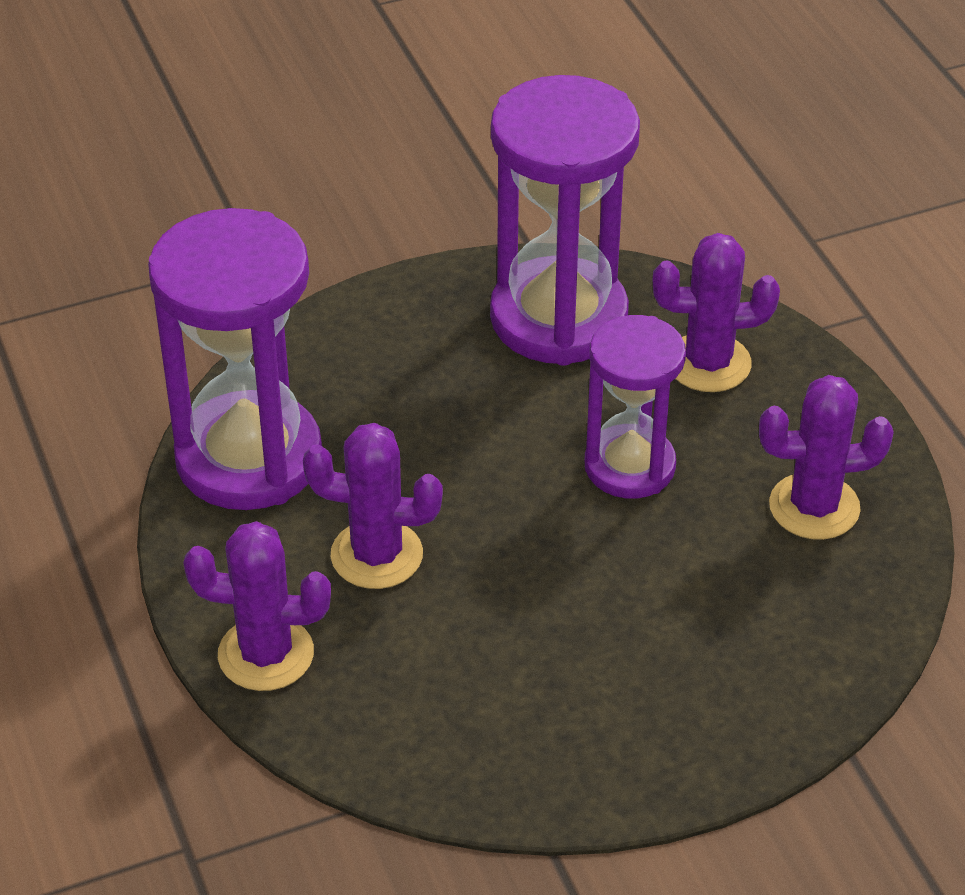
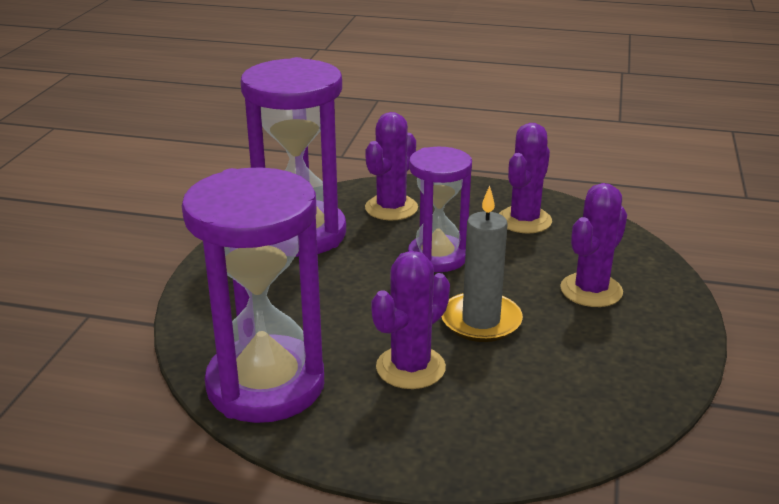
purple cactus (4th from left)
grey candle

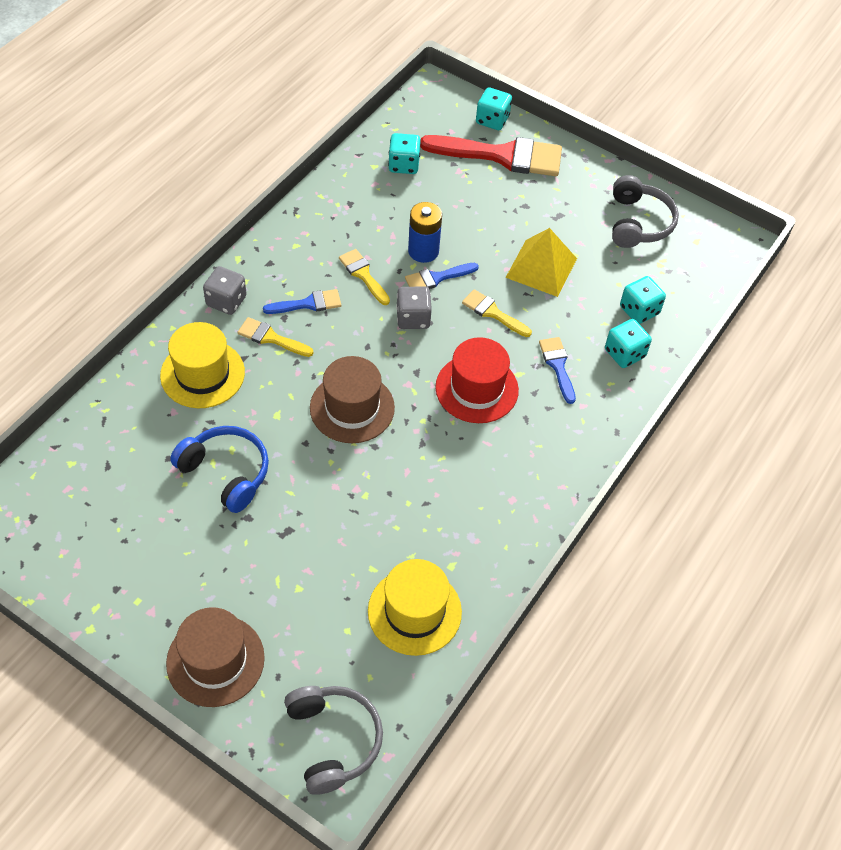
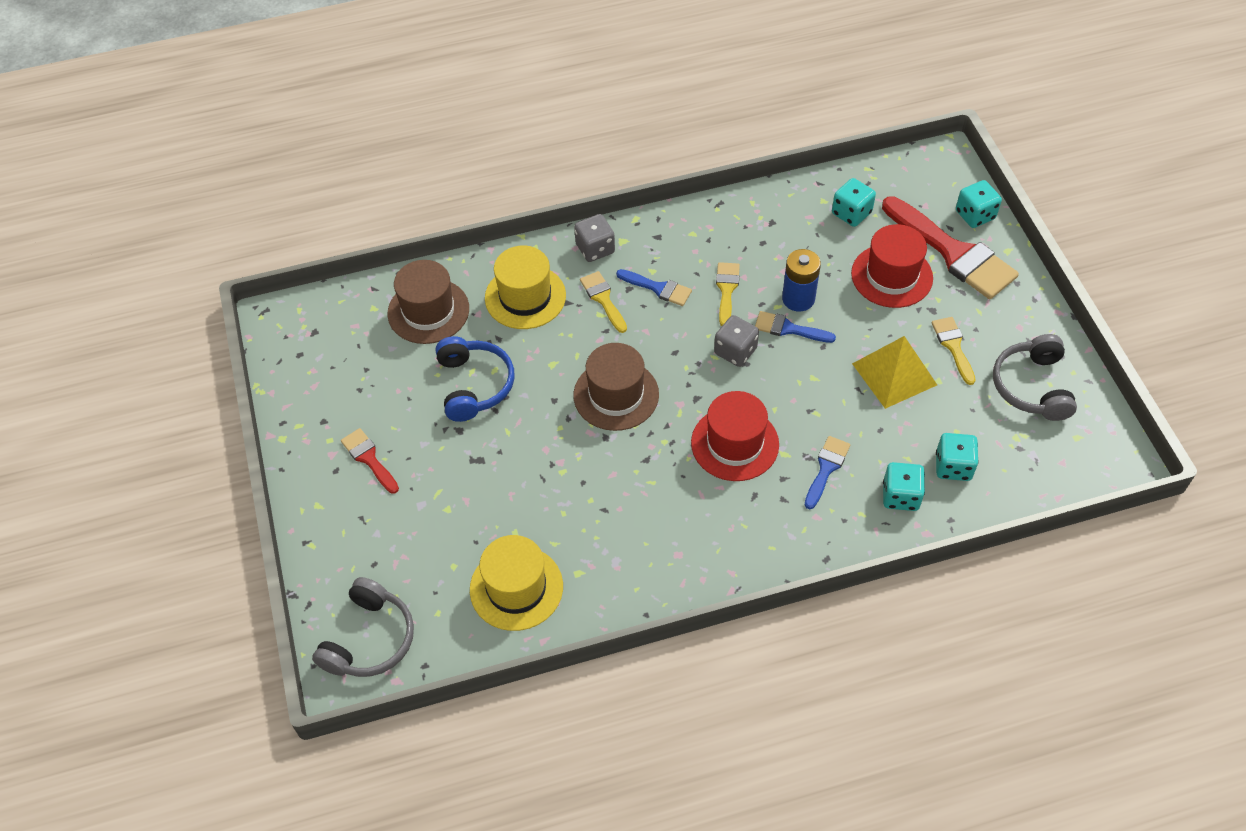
brown hat (1st from left)
yellow brush (3rd from left)
grey headphones (2nd from left)
red brush (1st from left)
red hat (2nd from left)

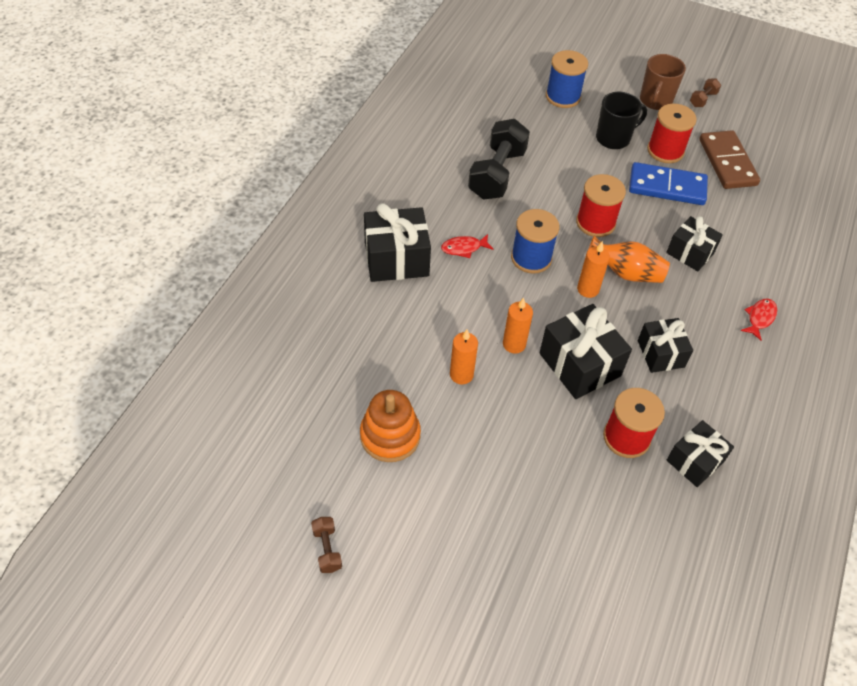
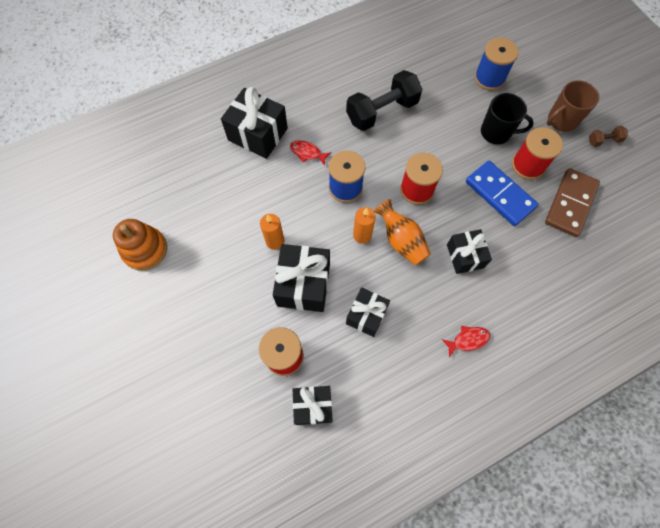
brown dumbbell (1st from left in the first image)
orange candle (1st from left in the first image)

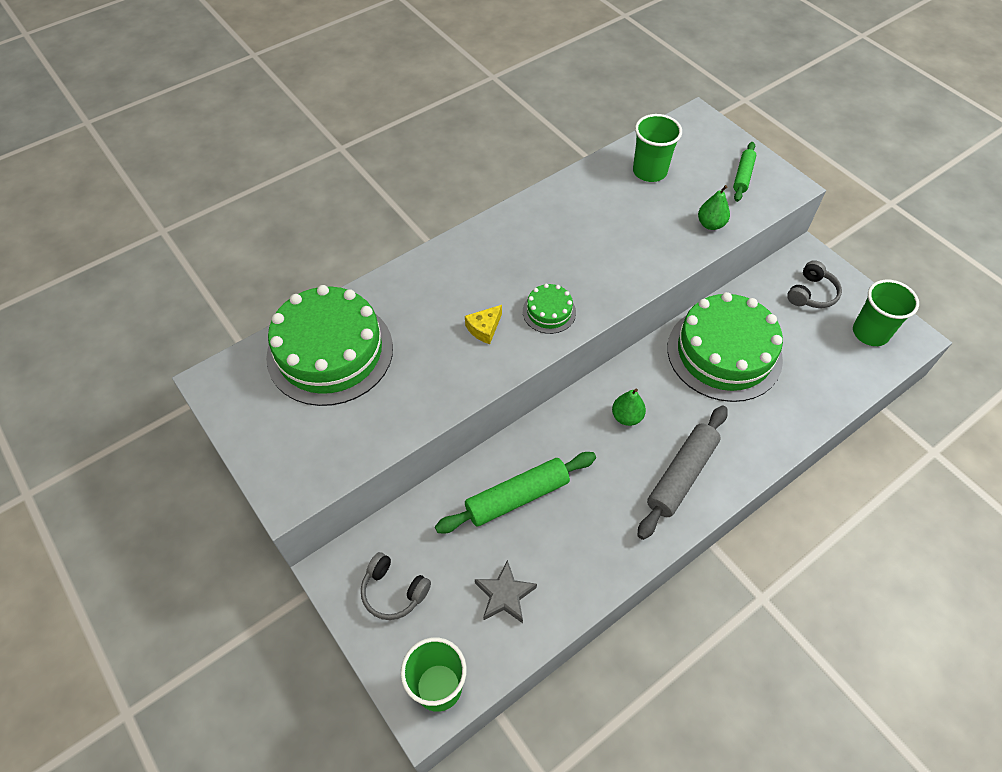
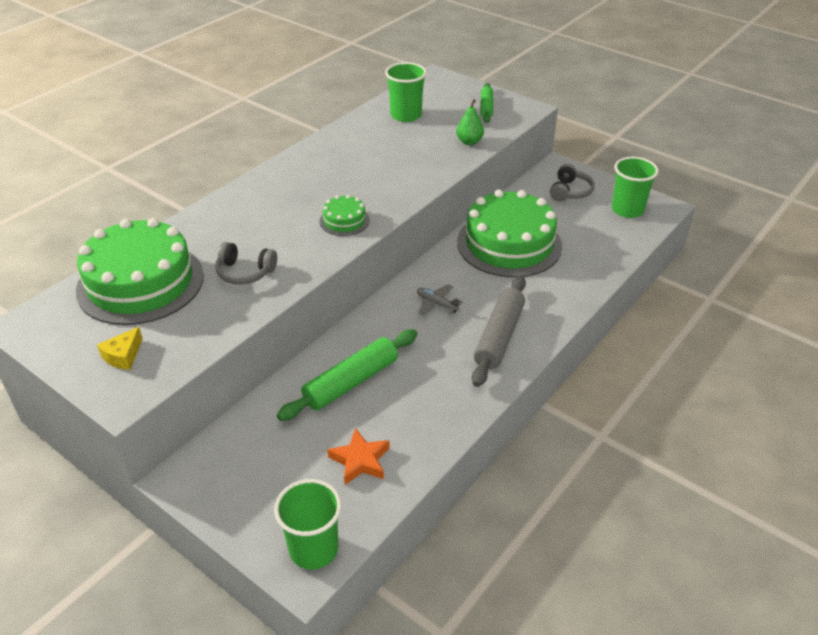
grey headphones (1st from left)
yellow cheese
orange star
grey plane

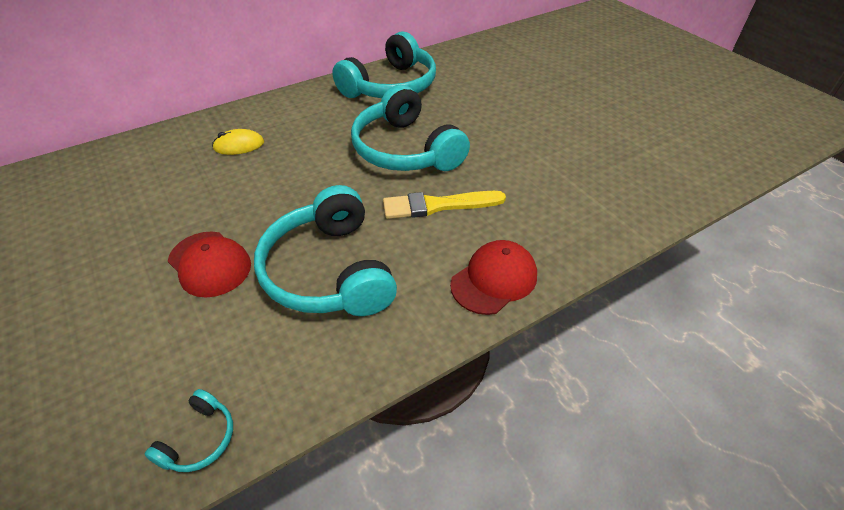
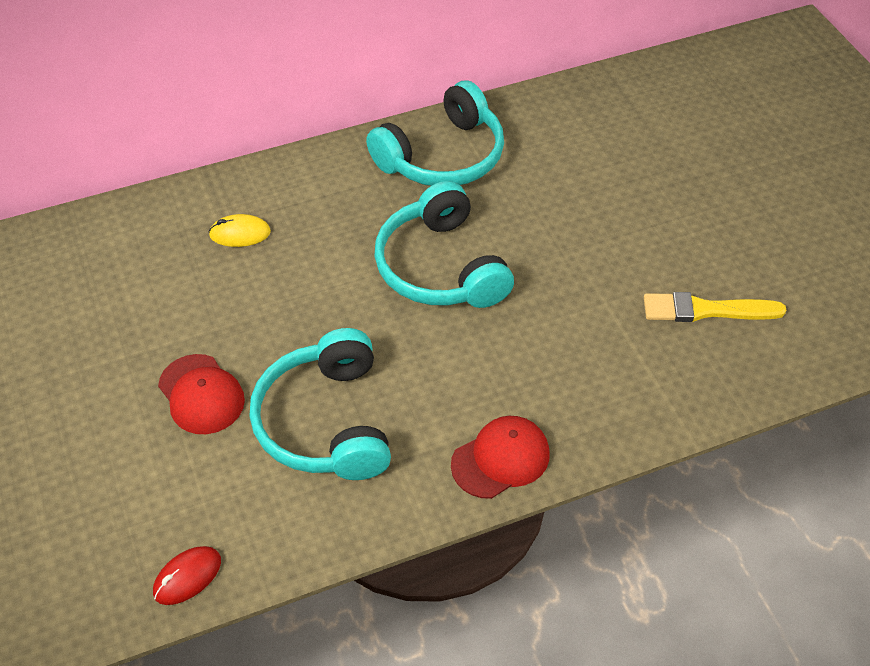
red mouse
yellow brush

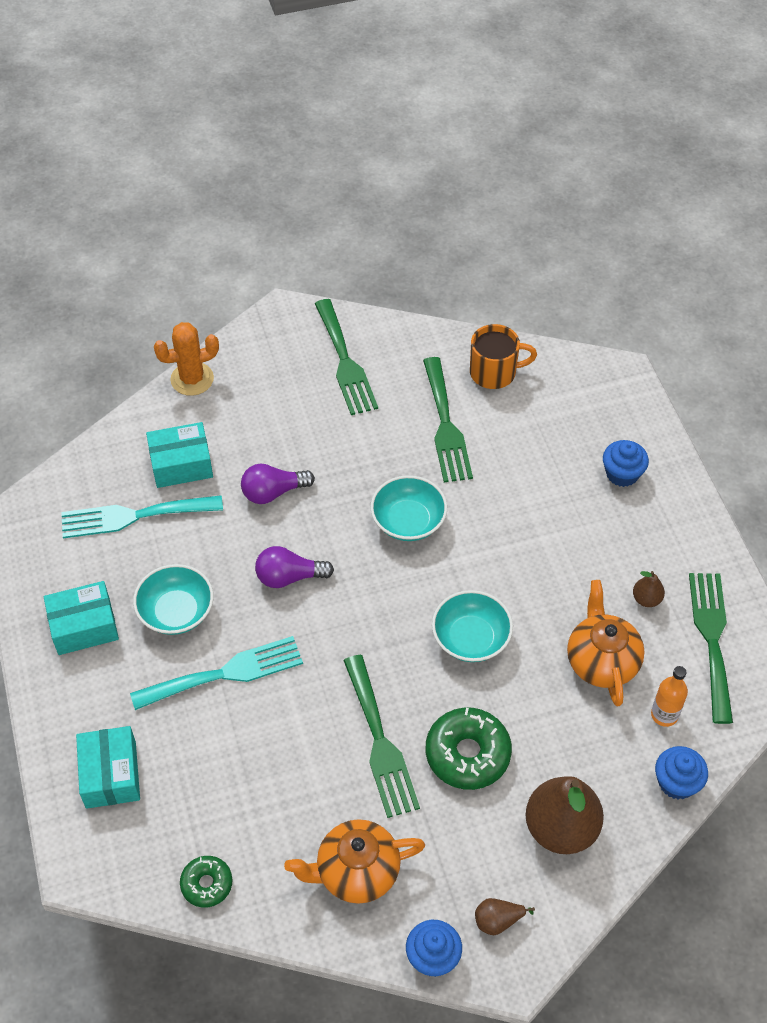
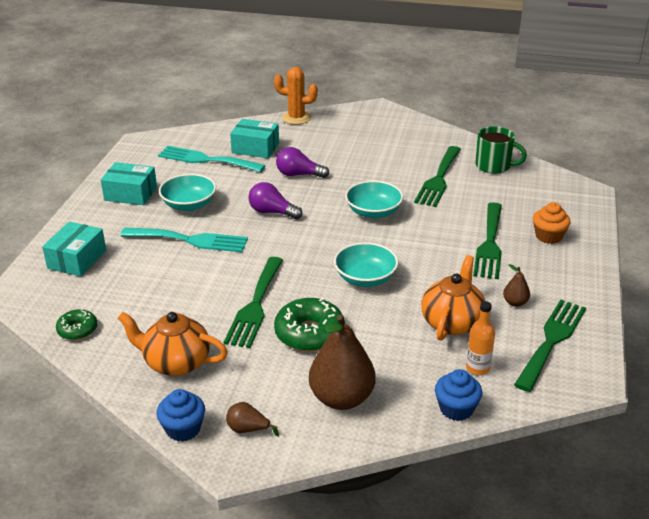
green fork (3rd from left)
green mug
orange cupcake

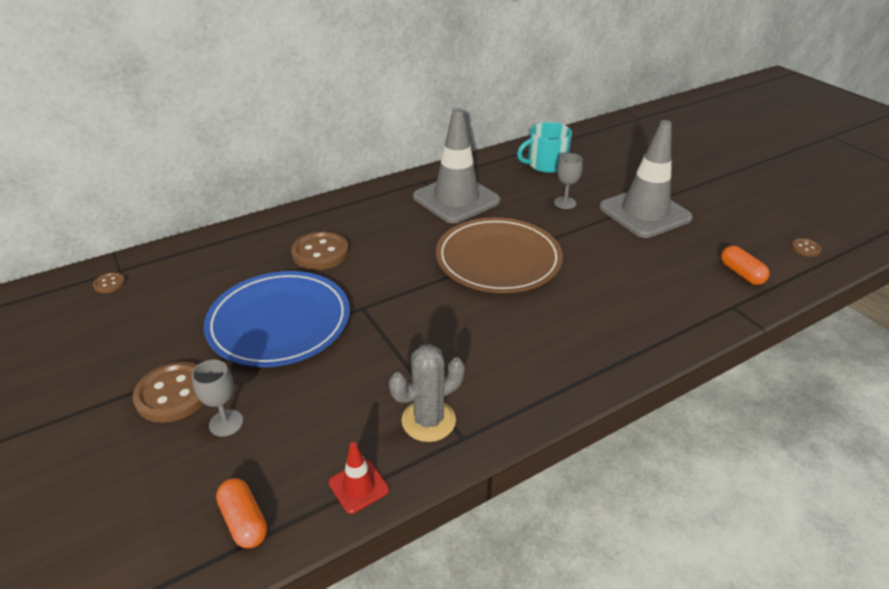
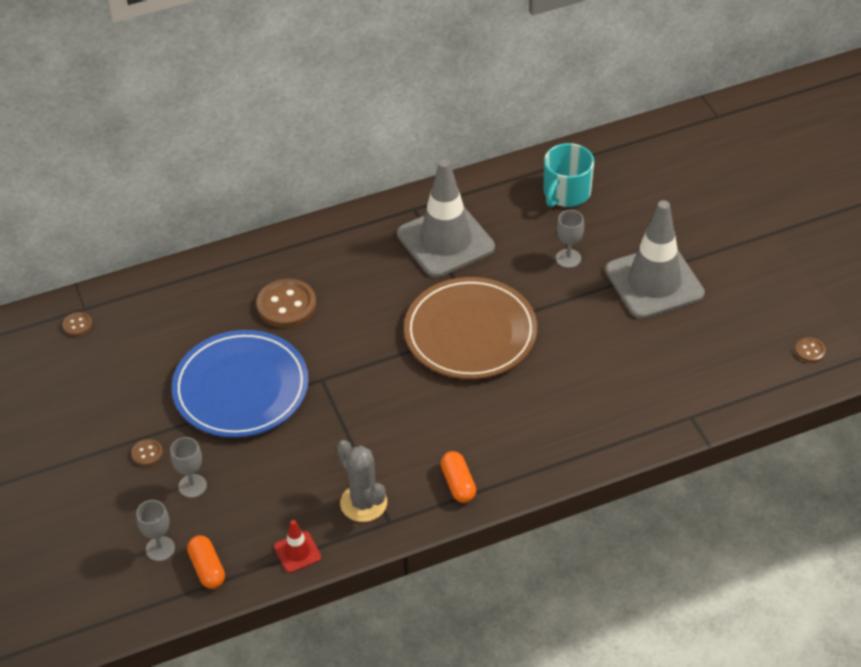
brown button (2nd from left)
grey cactus
turquoise mug
orange capsule (2nd from left)
grey goblet (1st from left)

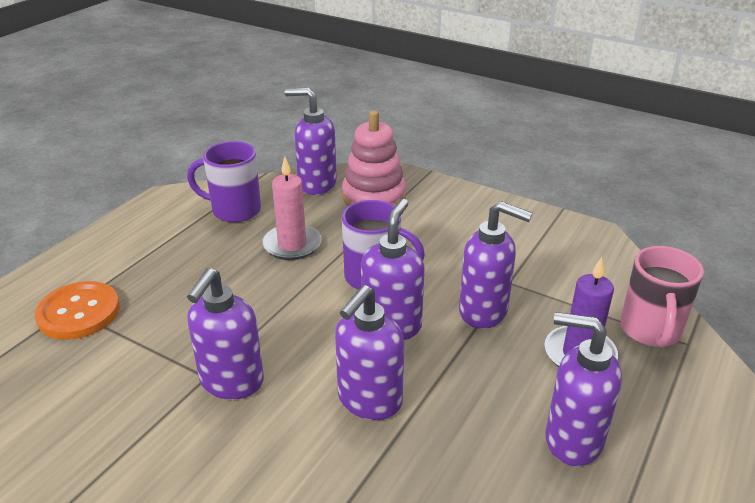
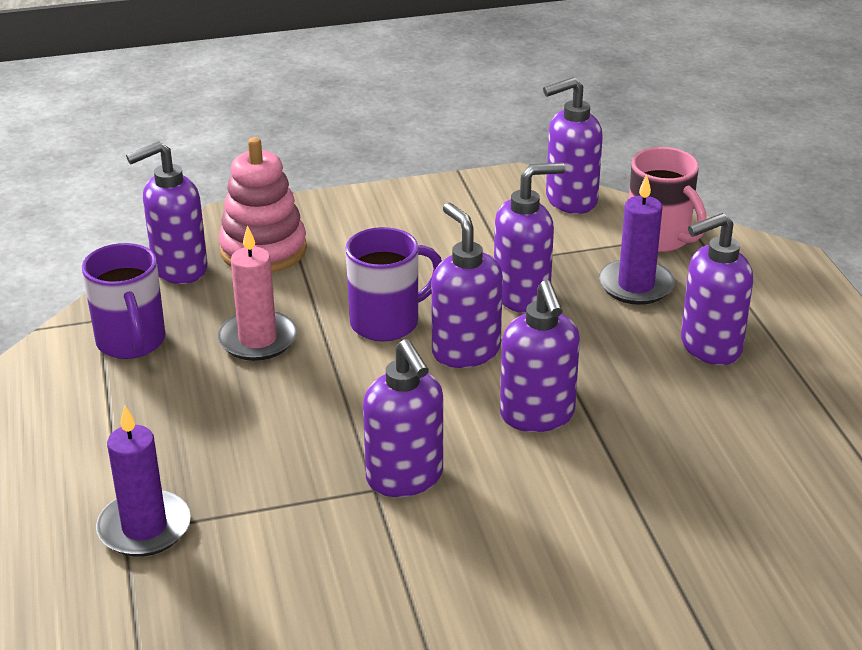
purple candle (1st from left)
purple mug (1st from left)
purple soap dispenser (6th from left)

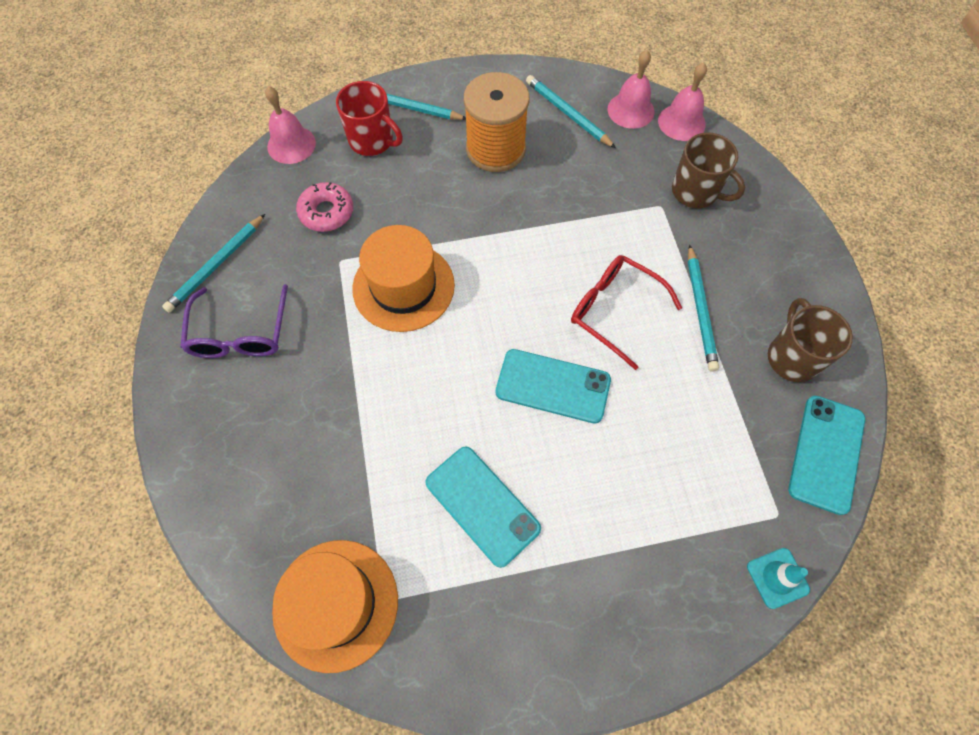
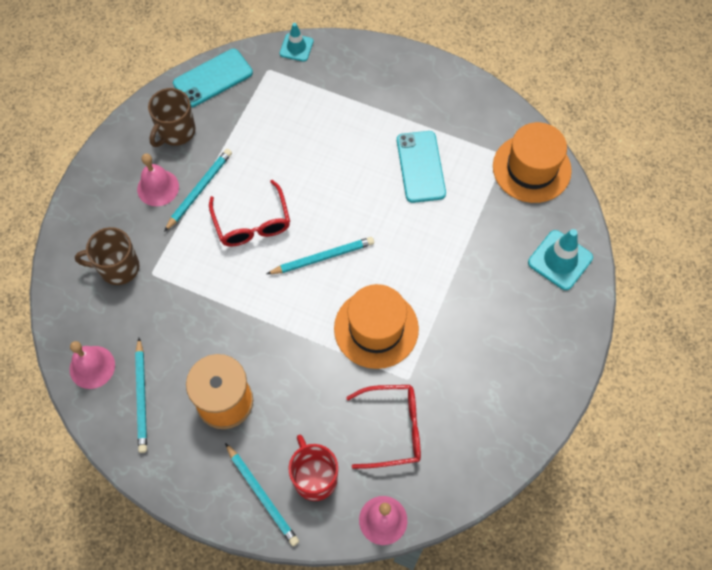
turquoise pencil (4th from left)
purple glasses
red glasses (2nd from left)
turquoise phone (2nd from left in the first image)
pink bell (2nd from left)
brown mug (1st from left)
turquoise traffic cone (2nd from left)

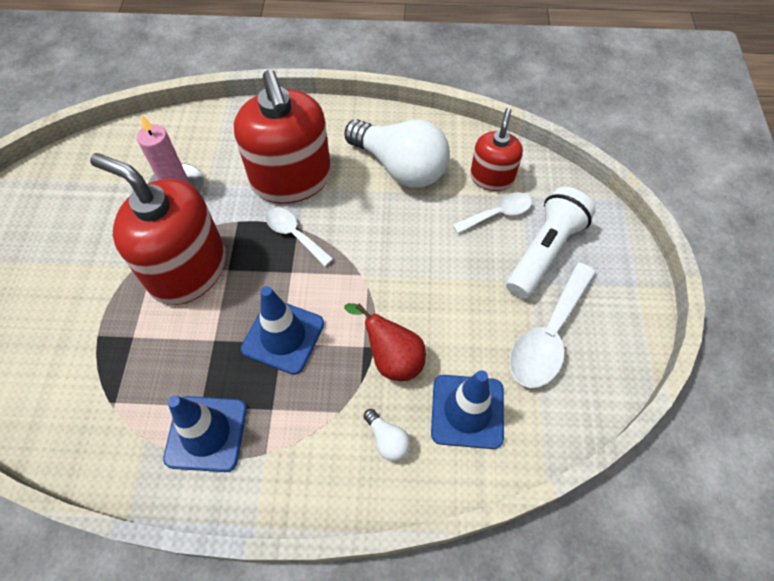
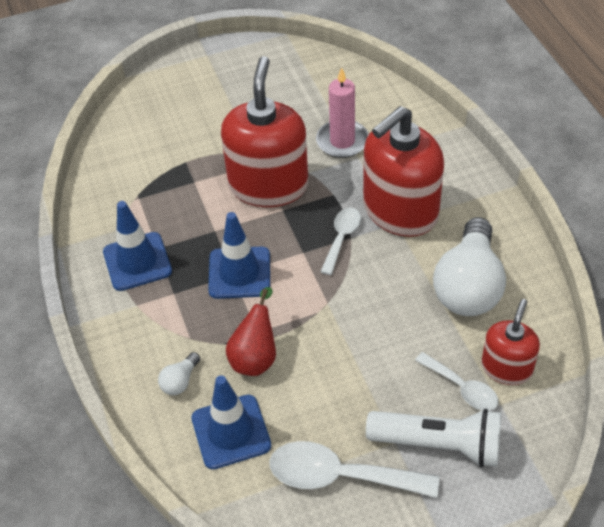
red soap dispenser (3rd from left)

